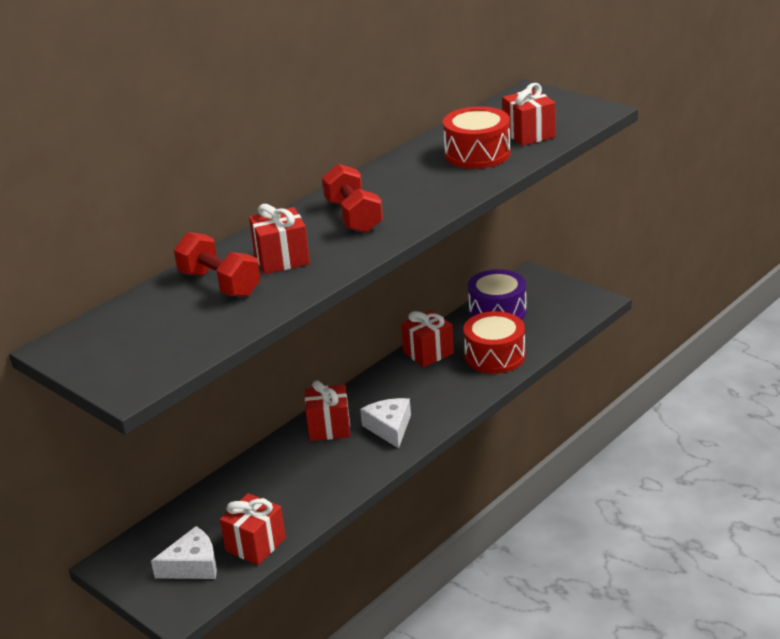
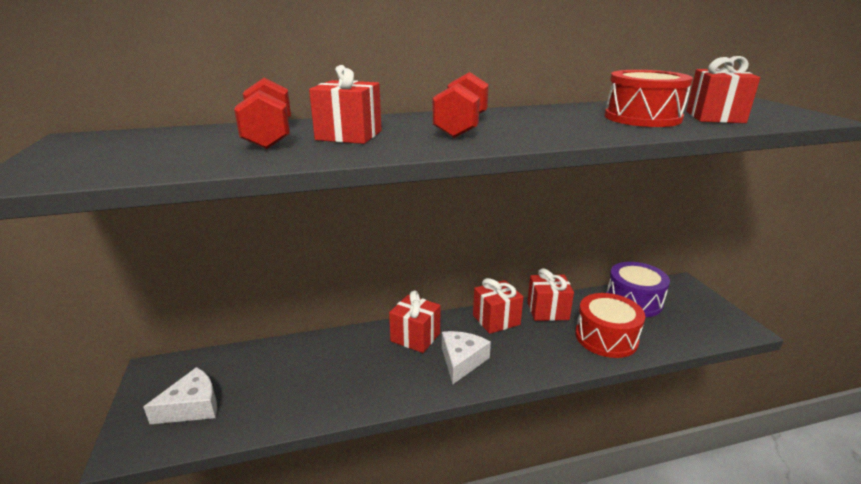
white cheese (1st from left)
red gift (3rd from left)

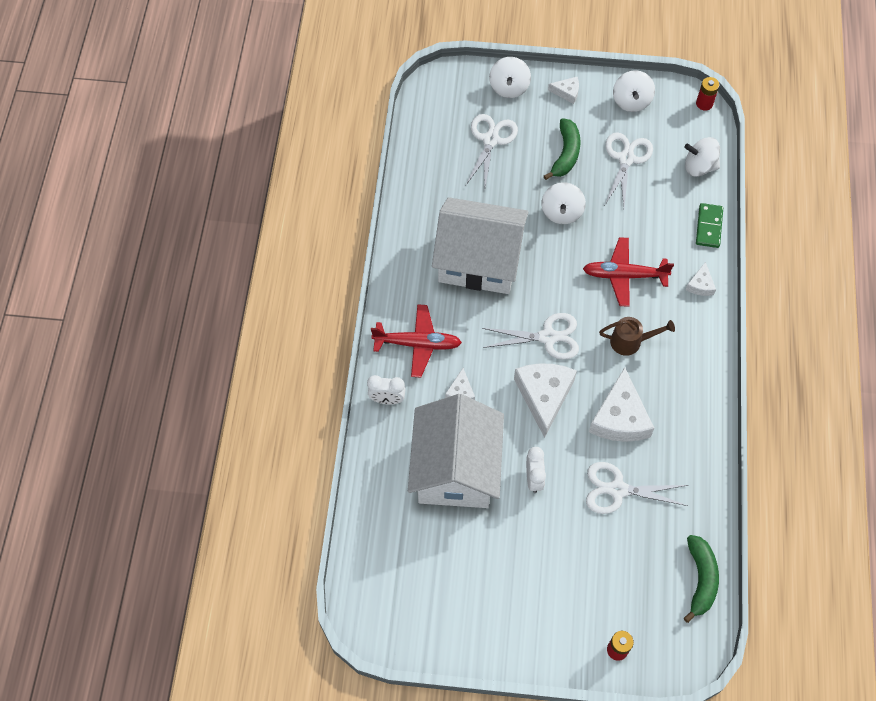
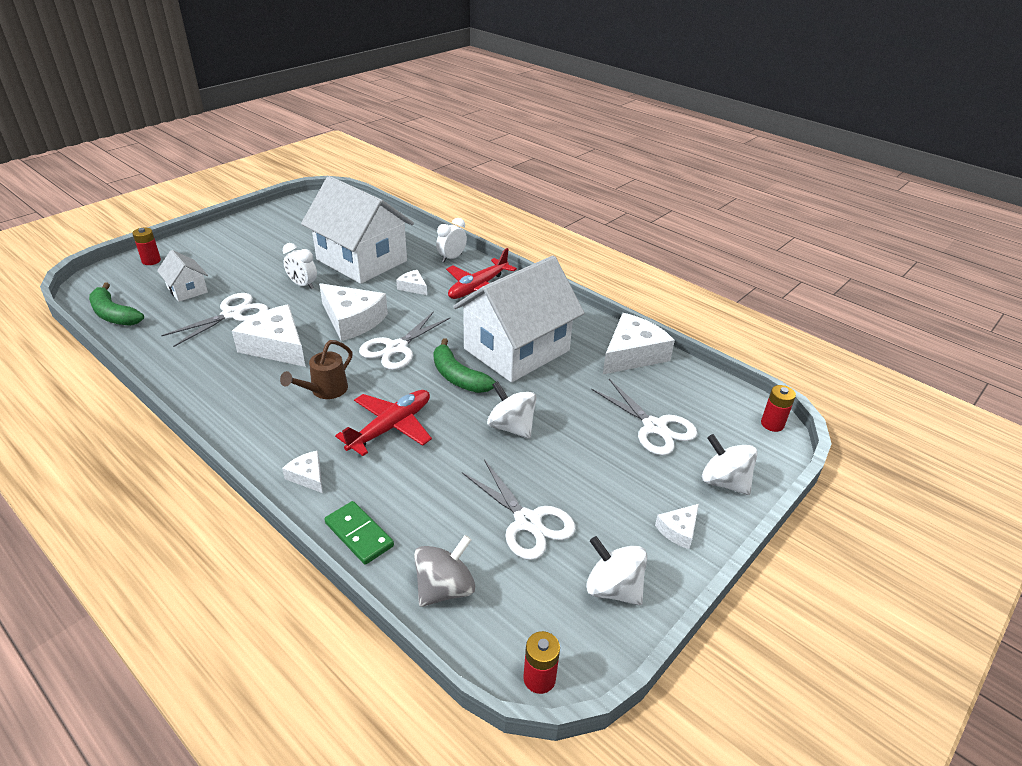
green banana (2nd from left)
grey spinning top
white house (1st from left)
white cheese (5th from left)
red battery (3rd from left)

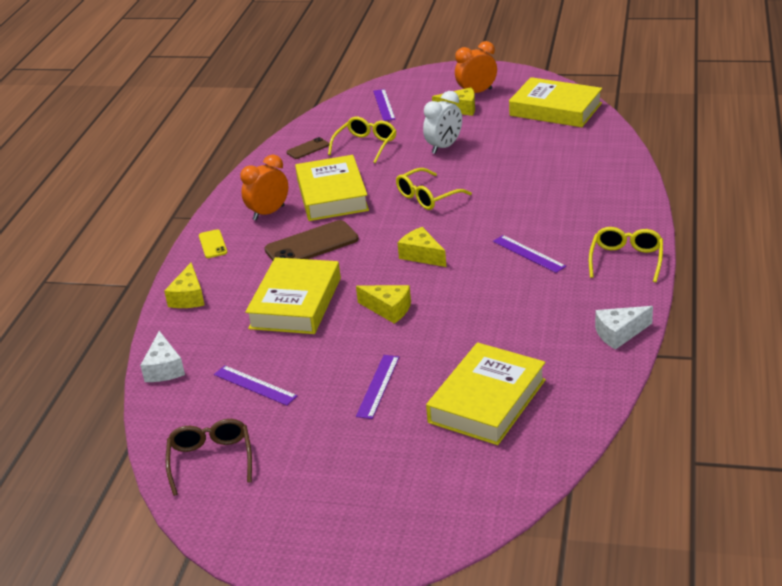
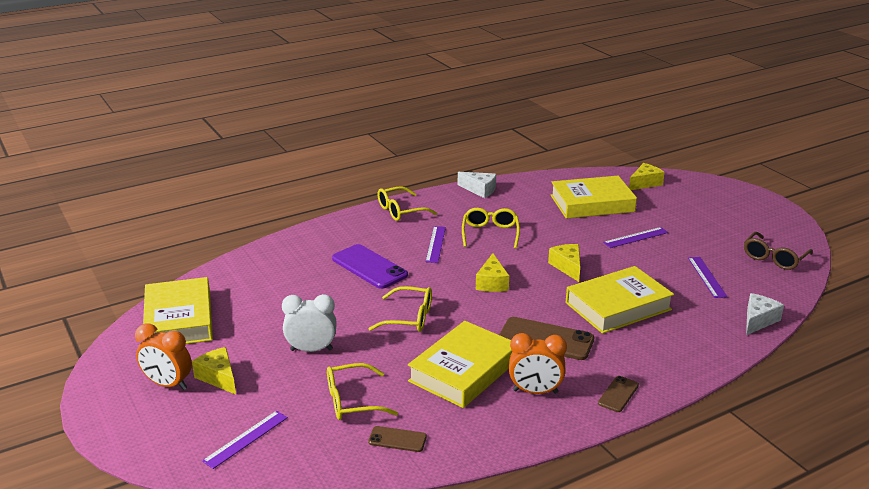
yellow cheese (4th from left)
brown phone (3rd from left)
purple phone
yellow glasses (4th from left)

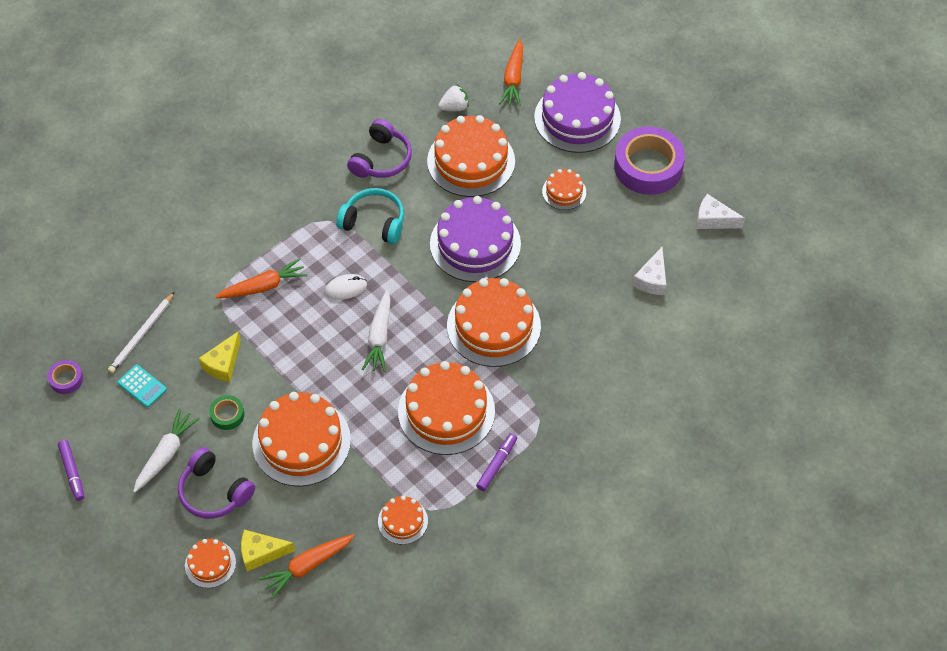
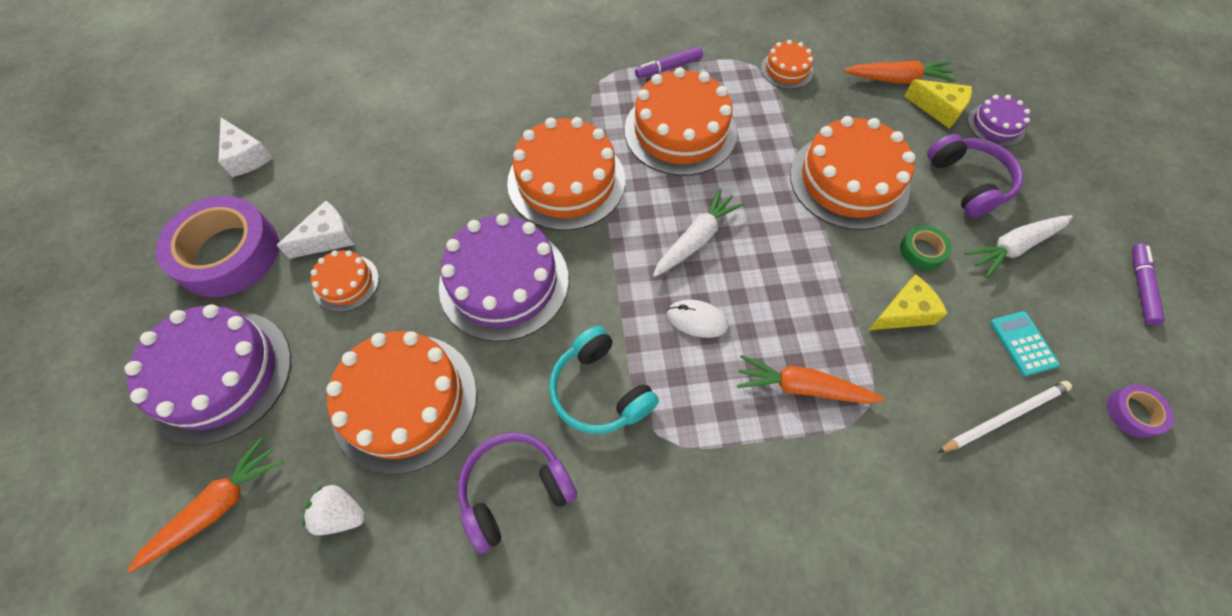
purple cake (3rd from left)
white cheese (2nd from left)

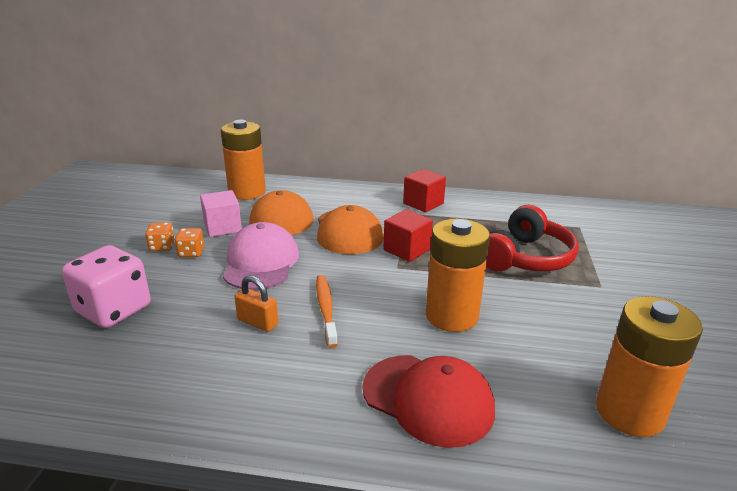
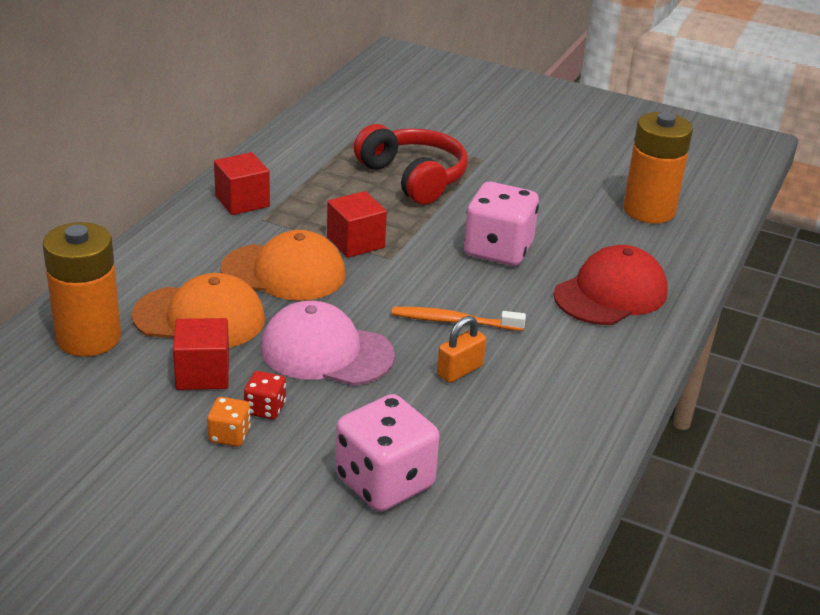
red dice
red cube (1st from left)
pink dice (2nd from left)

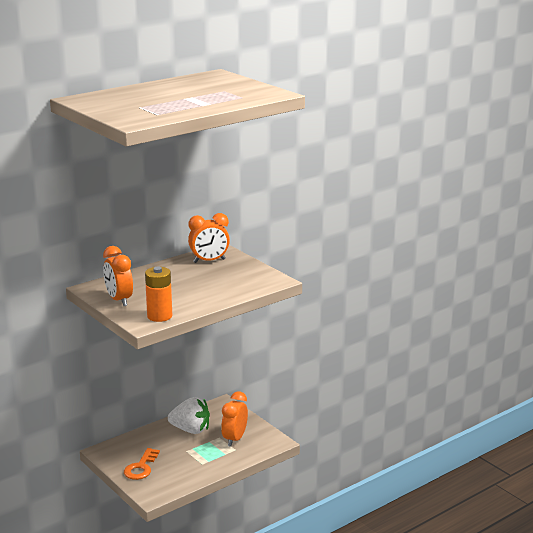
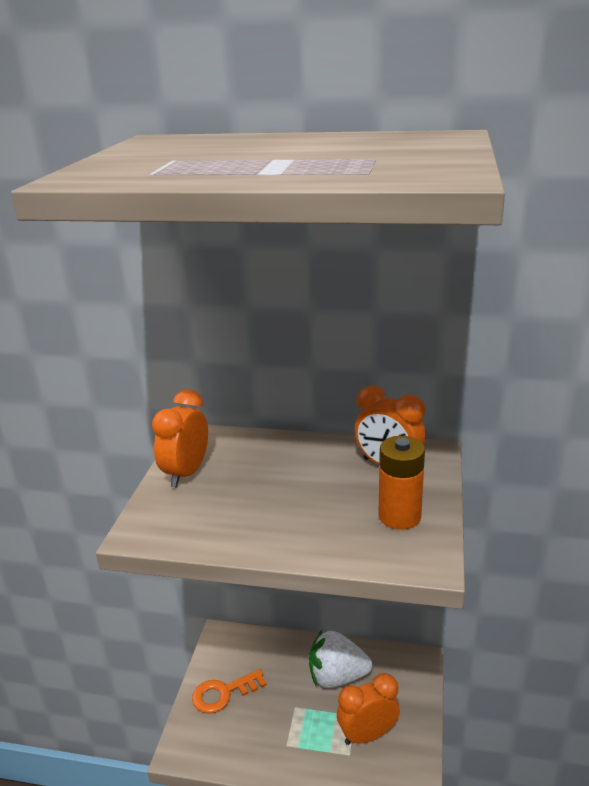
orange battery
white strawberry

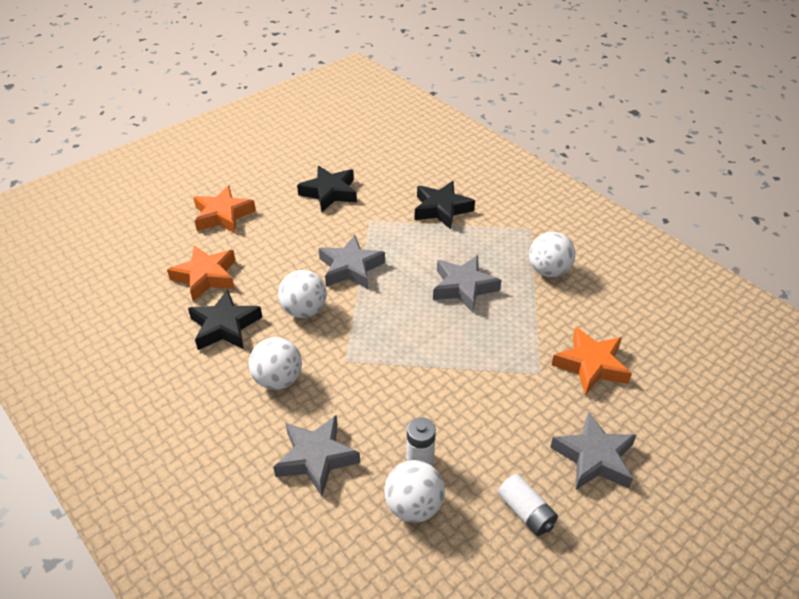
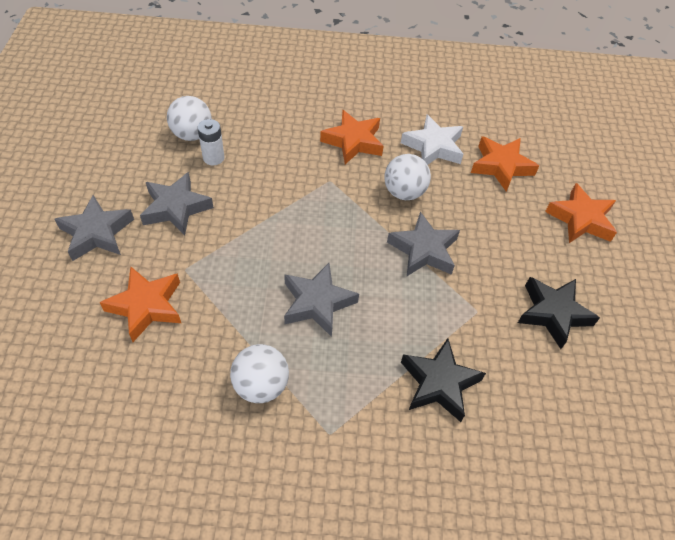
white star
orange star (2nd from left)
grey star (2nd from left)
white battery (2nd from left in the first image)

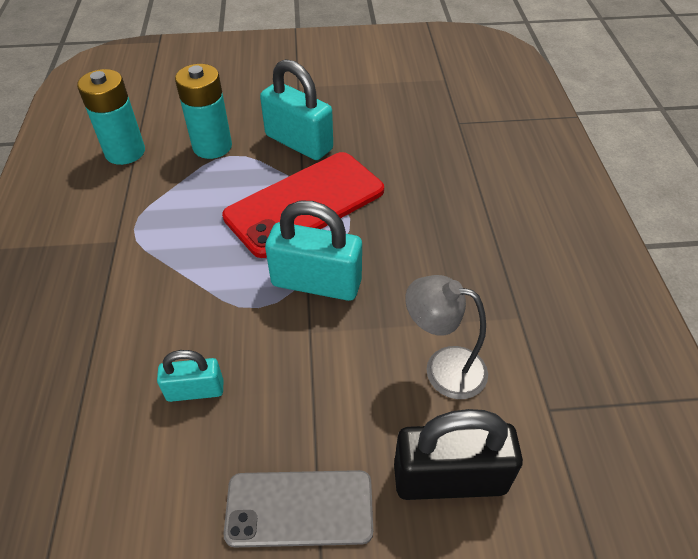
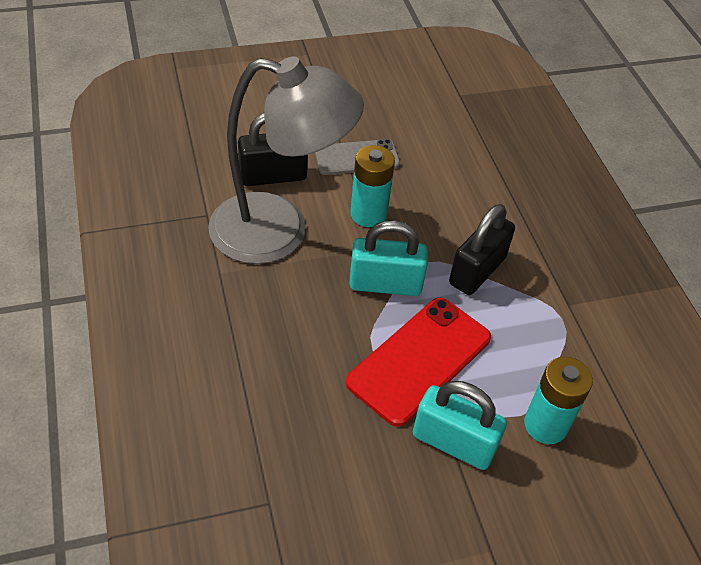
turquoise battery (1st from left)
turquoise padlock (1st from left in the first image)
grey lamp
black padlock (2nd from left)

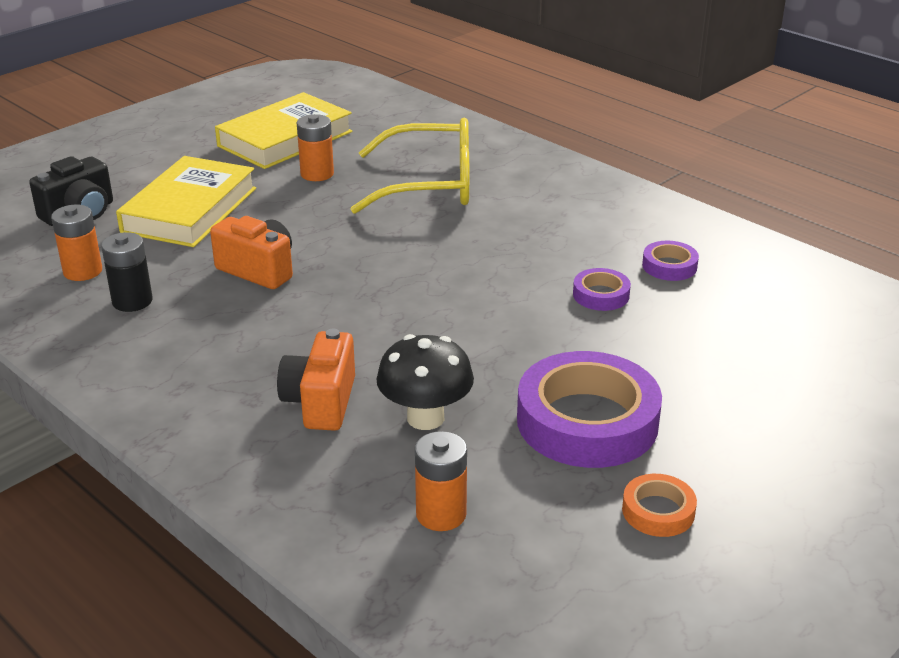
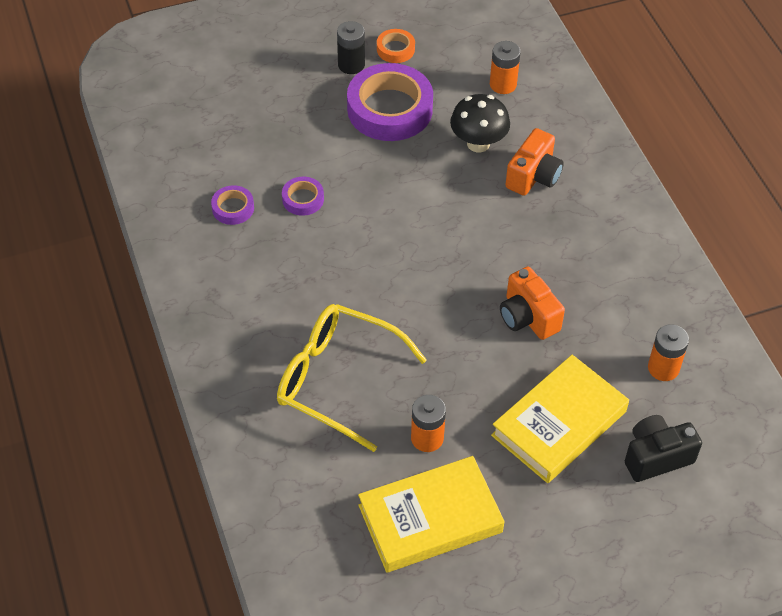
black battery

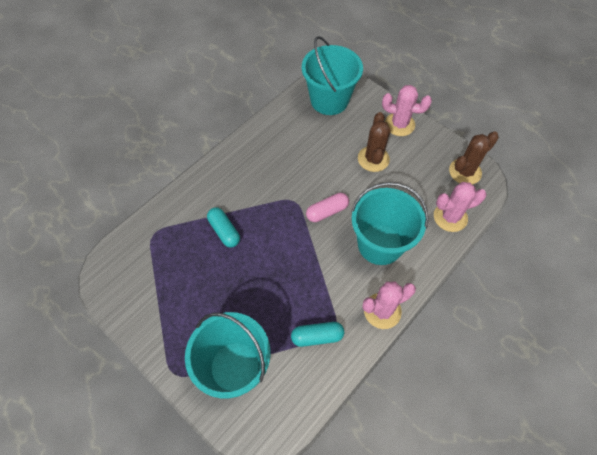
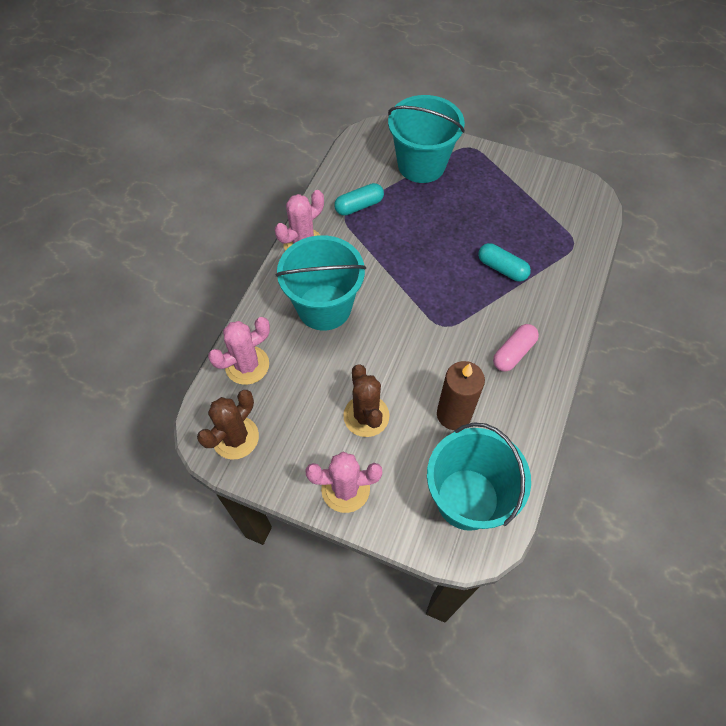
pink capsule
brown candle

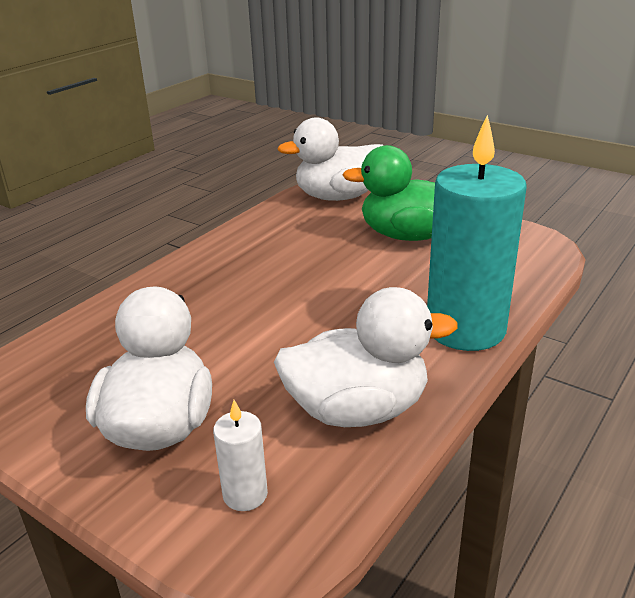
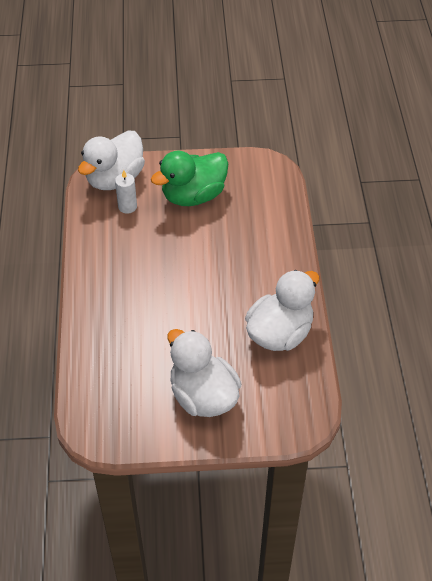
white candle
turquoise candle

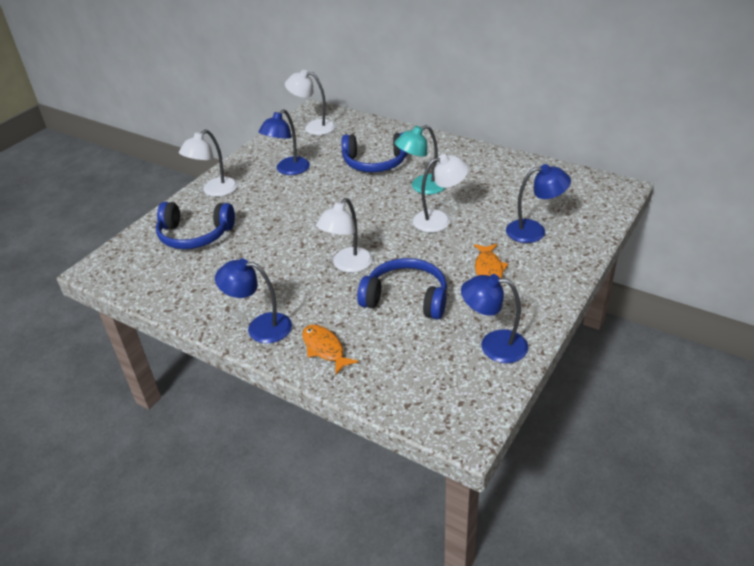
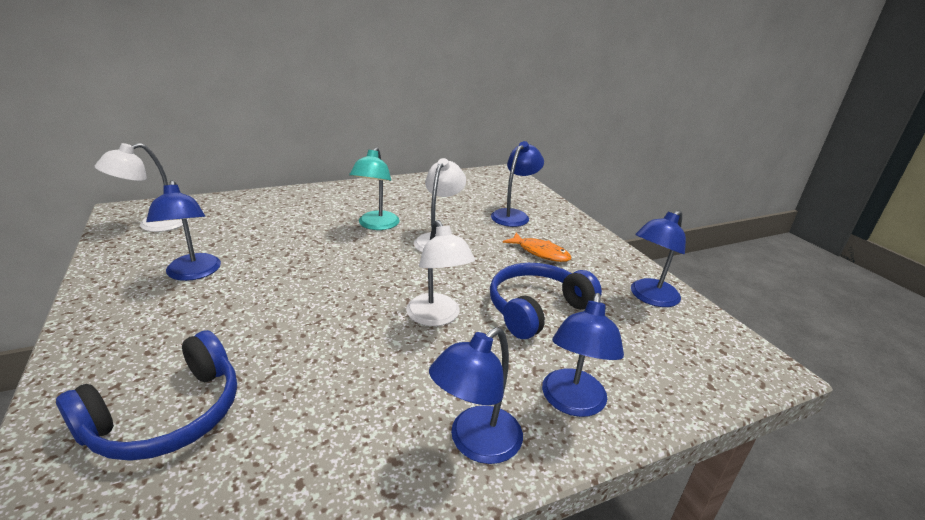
white lamp (1st from left in the first image)
blue lamp (4th from left)
blue headphones (2nd from left in the first image)

